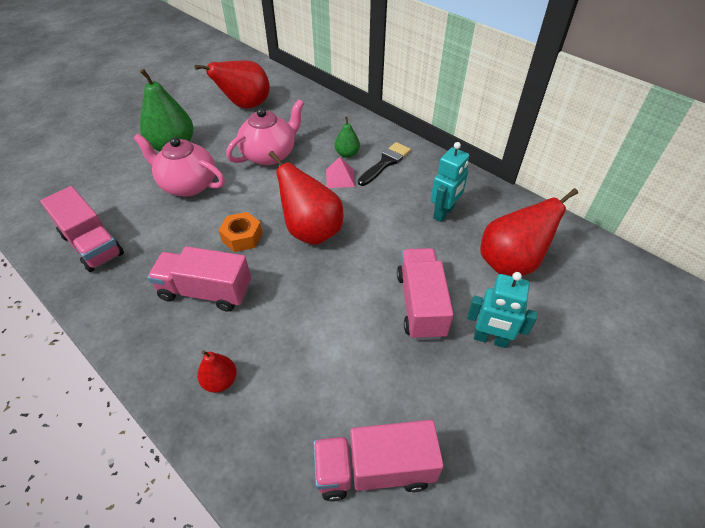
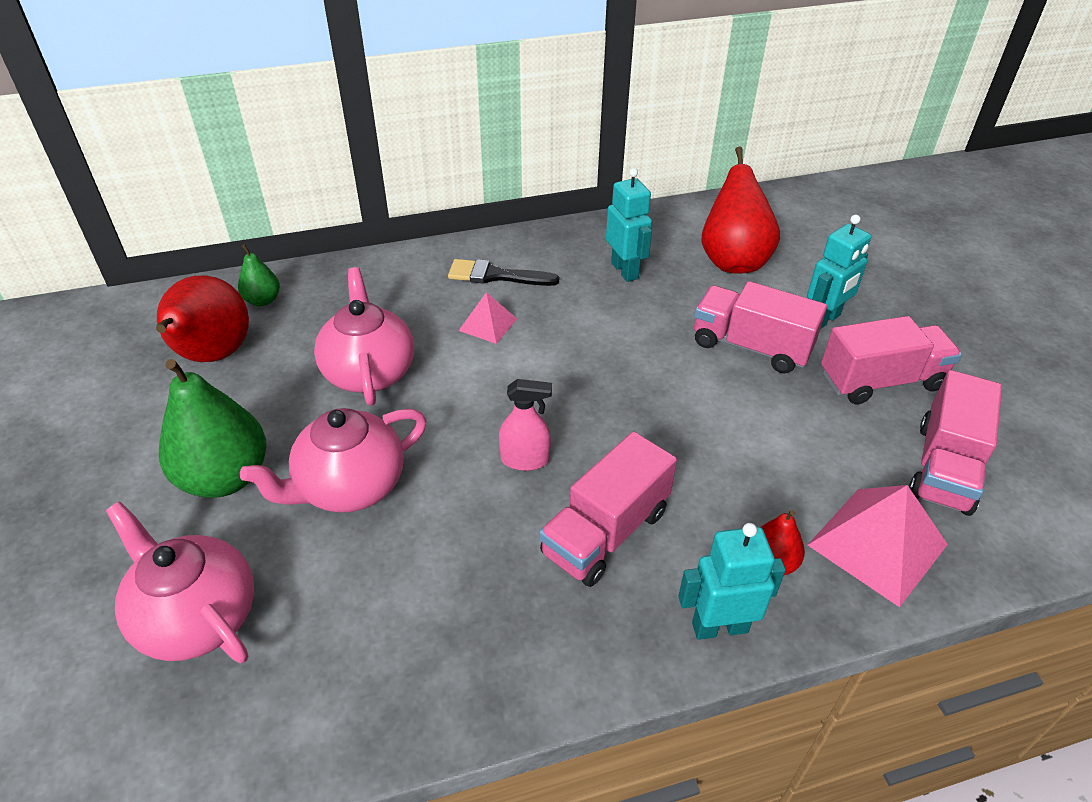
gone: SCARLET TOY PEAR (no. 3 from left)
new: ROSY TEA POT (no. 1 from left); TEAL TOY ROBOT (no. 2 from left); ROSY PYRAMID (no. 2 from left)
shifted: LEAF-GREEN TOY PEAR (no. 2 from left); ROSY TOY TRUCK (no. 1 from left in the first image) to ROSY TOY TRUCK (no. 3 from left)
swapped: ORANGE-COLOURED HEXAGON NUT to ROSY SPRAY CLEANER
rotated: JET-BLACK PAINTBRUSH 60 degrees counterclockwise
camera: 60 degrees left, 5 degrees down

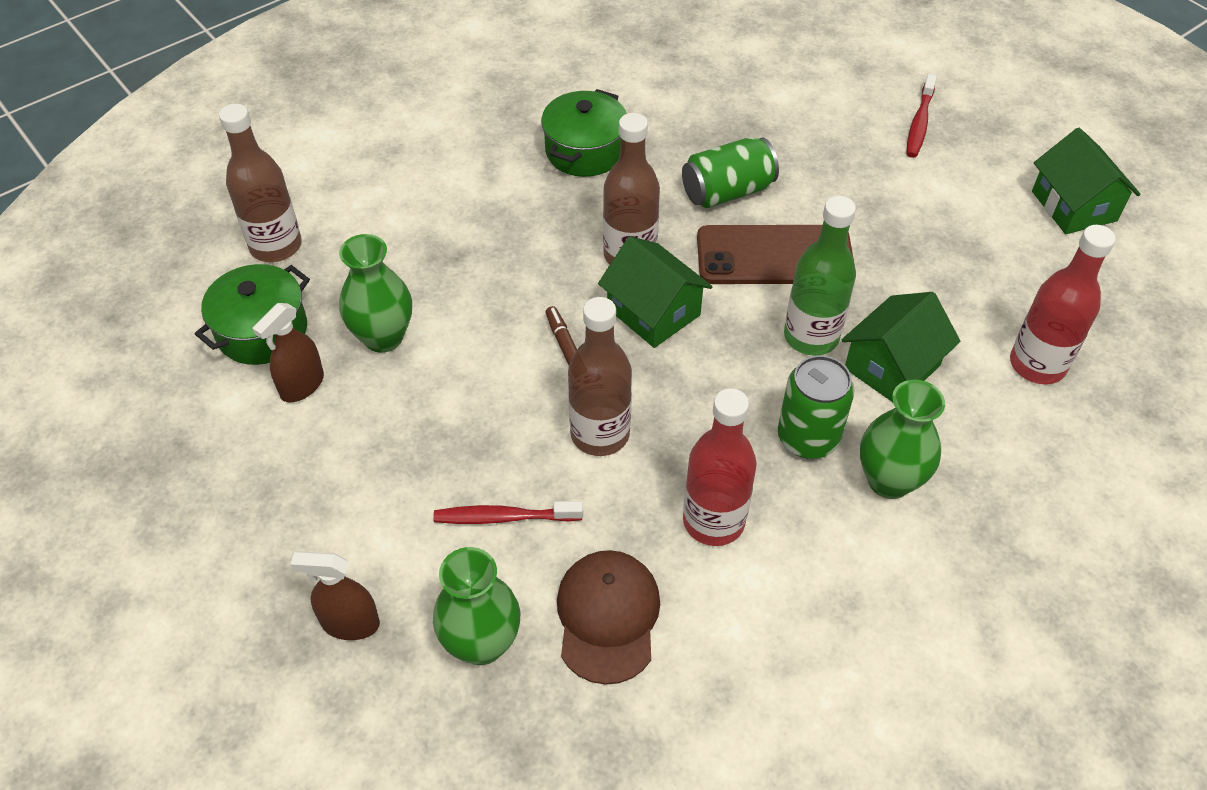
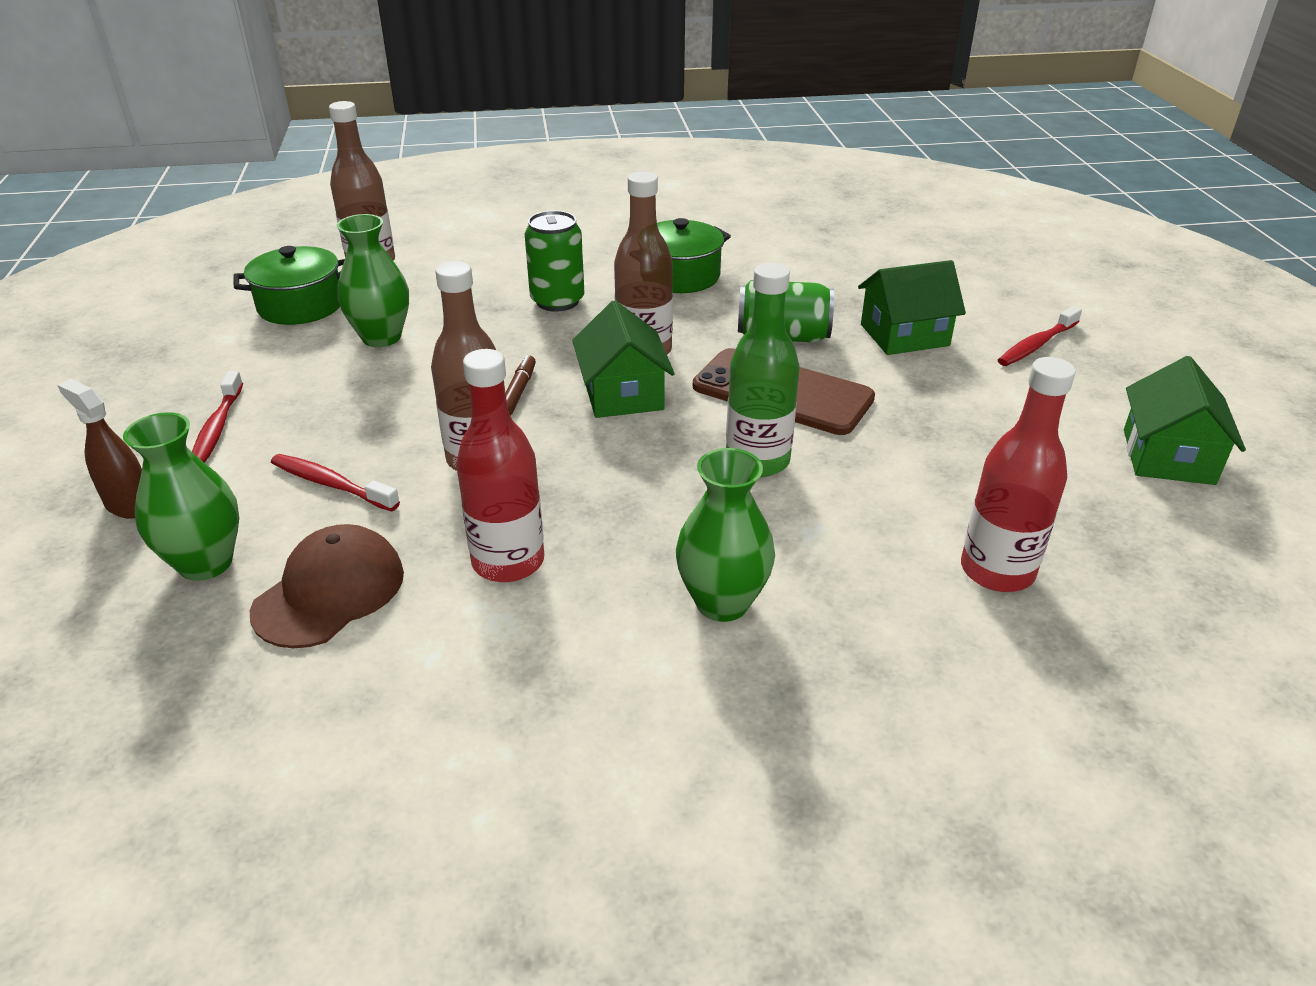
gone: BROWN SPRAY CLEANER (no. 1 from left)
new: SCARLET TOOTH BRUSH (no. 1 from left)
shifted: LEAF-GREEN TIN (no. 2 from left in the first image) to LEAF-GREEN TIN (no. 1 from left); LEAF-GREEN TOY HOUSE (no. 2 from left)
camera: 30 degrees right, 15 degrees down

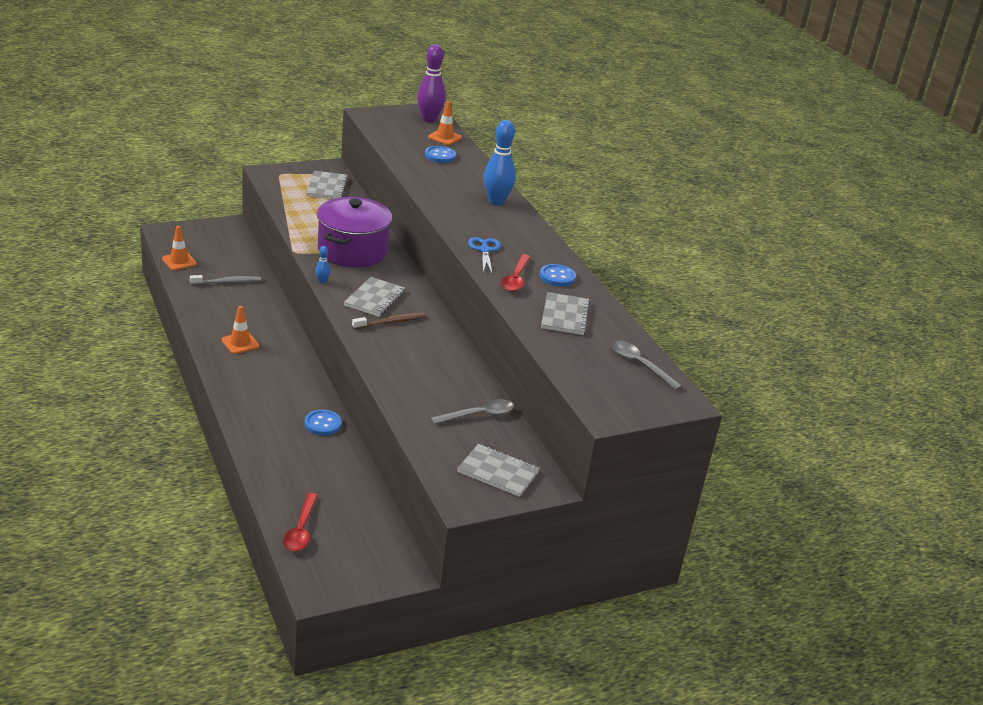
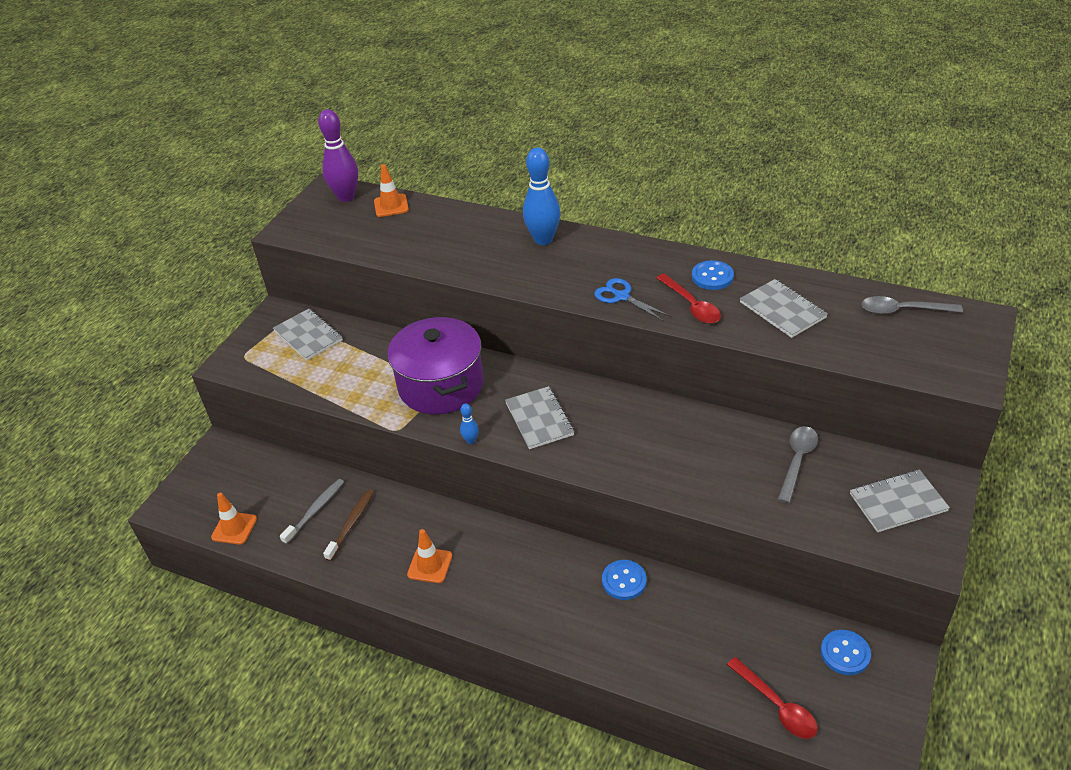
shifted: BROWN TOOTH BRUSH; BLUE SEWING BUTTON (no. 2 from left in the first image) to BLUE SEWING BUTTON (no. 3 from left)
camera: 35 degrees left, 10 degrees up

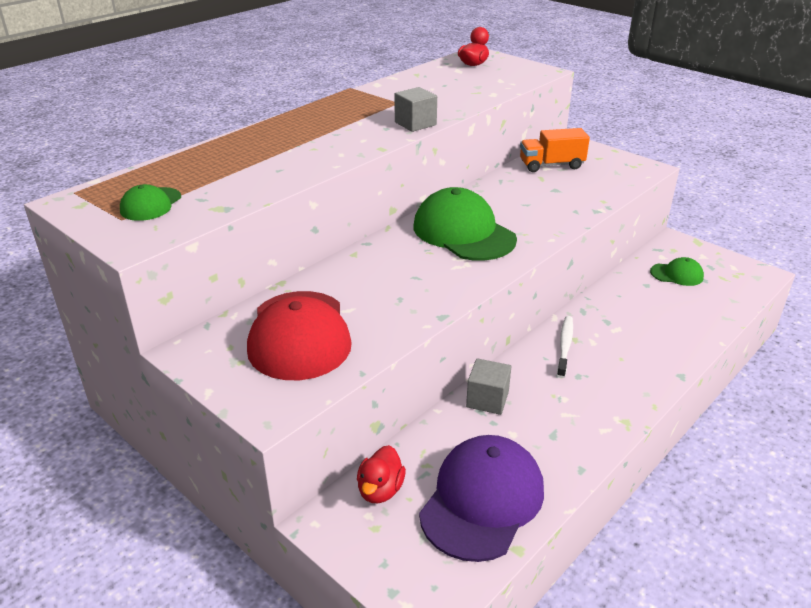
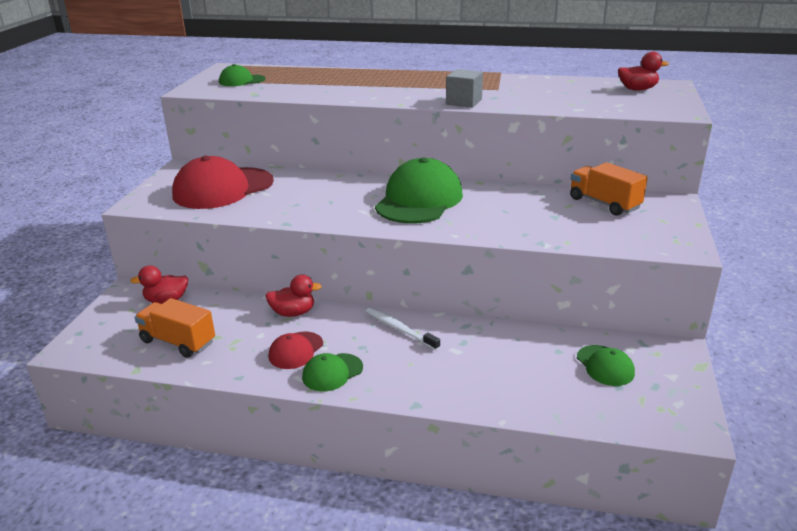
new: SCARLET PEAKED CAP (no. 2 from left); LEAF-GREEN PEAKED CAP (no. 2 from left)
swapped: PURPLE PEAKED CAP to ORANGE-COLOURED TOY TRUCK (no. 1 from left); GREY CUBE (no. 2 from left) to SCARLET DUCK (no. 2 from left)
rotated: WHITE TOOTH BRUSH 120 degrees counterclockwise
camera: 60 degrees right, 5 degrees down

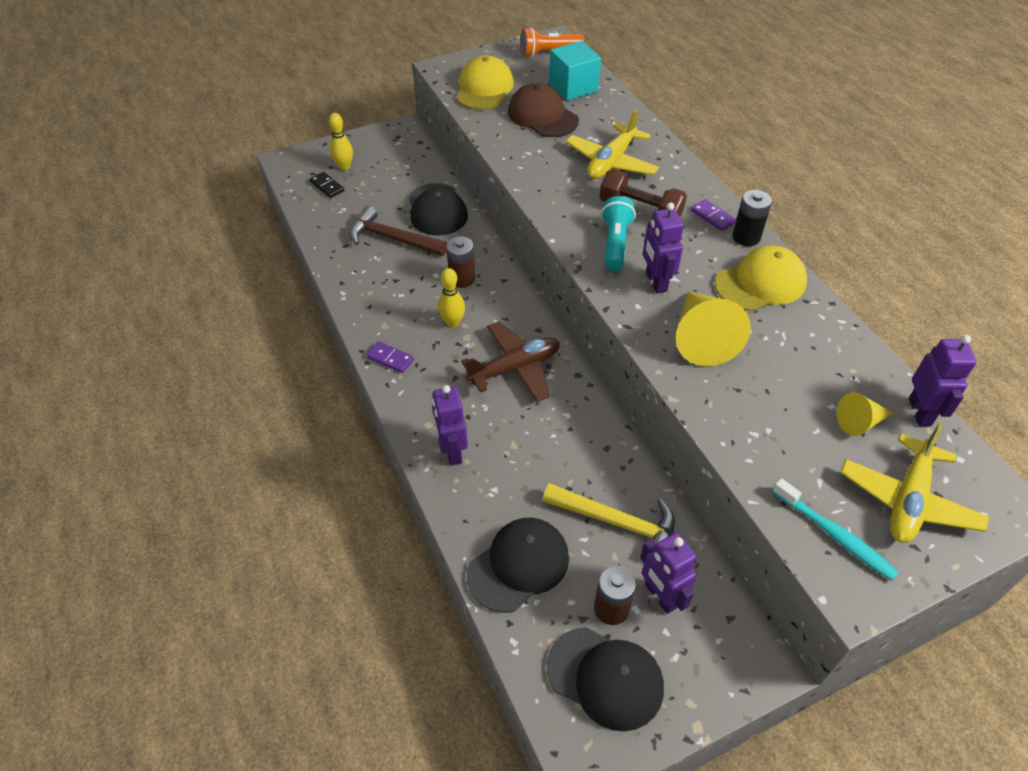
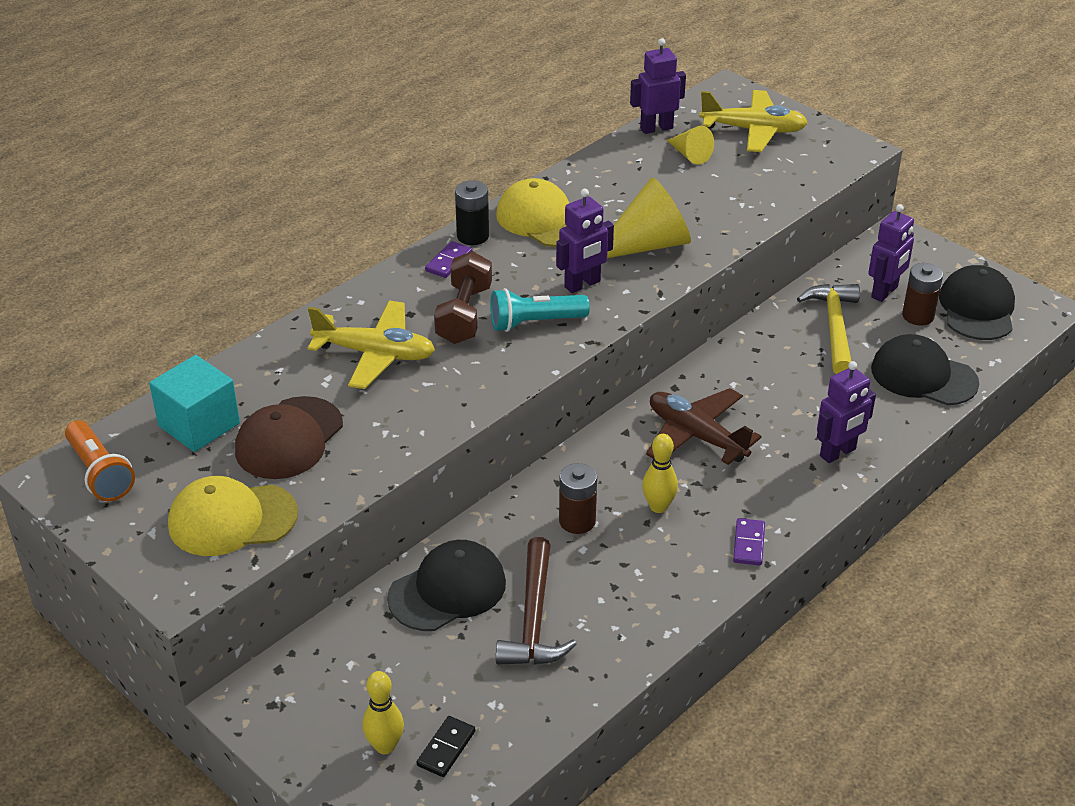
gone: TEAL TOOTH BRUSH
camera: 110 degrees left, 10 degrees down

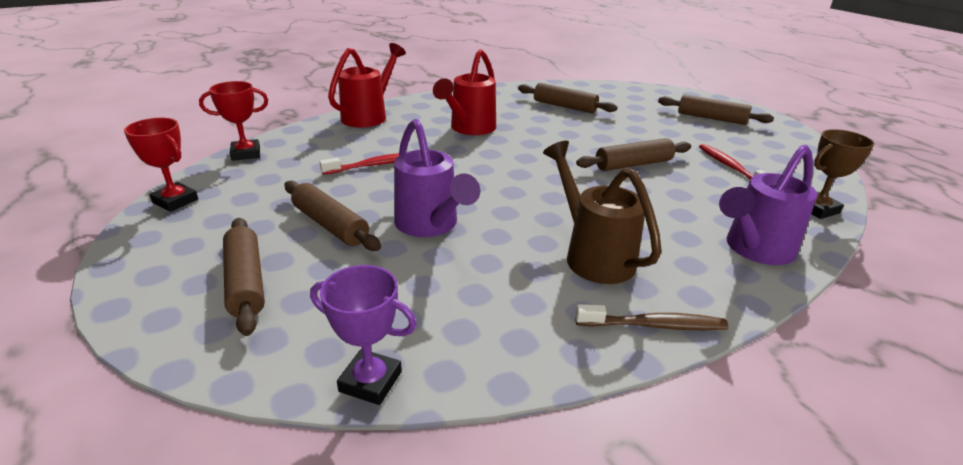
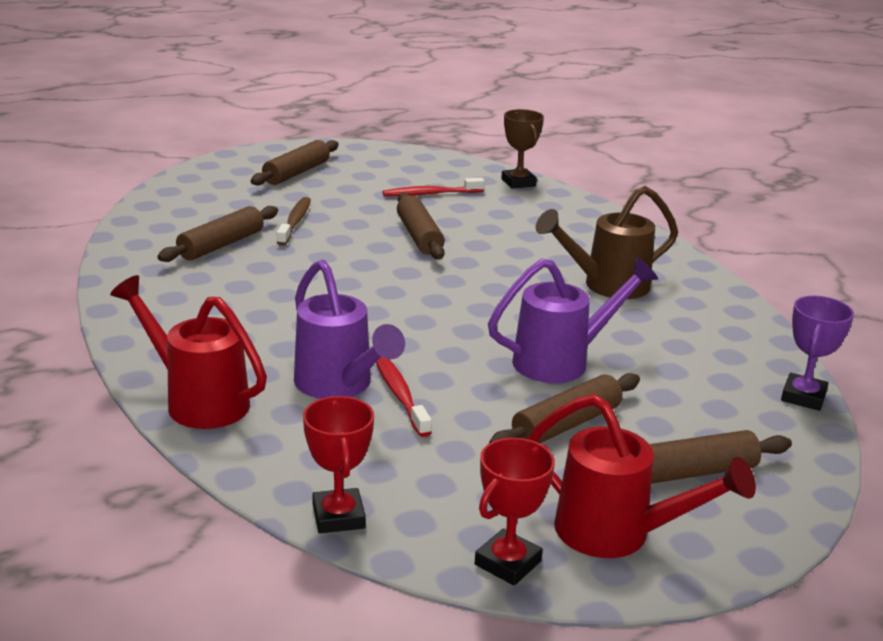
shifted: BROWN TOOTH BRUSH; PURPLE WATERING CAN (no. 2 from left in the first image) to PURPLE WATERING CAN (no. 1 from left); SCARLET WATERING CAN (no. 2 from left)
camera: 85 degrees left, 5 degrees down

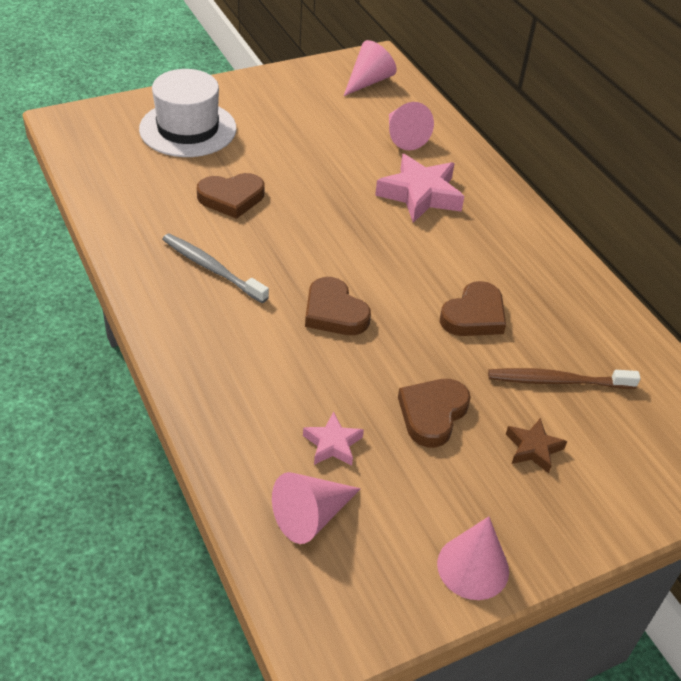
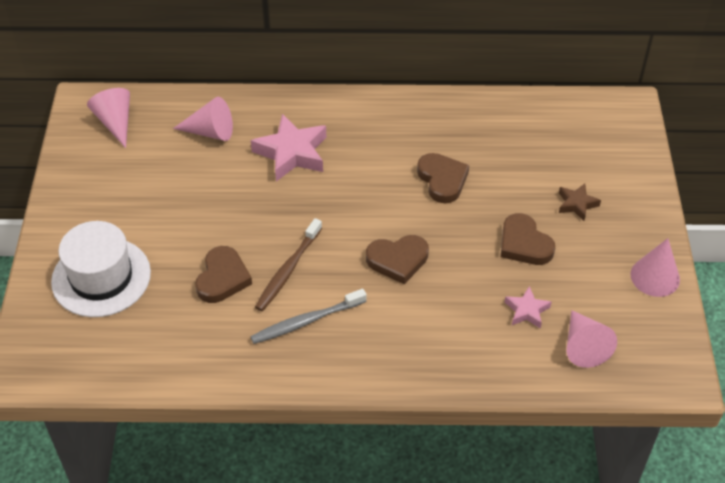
shifted: BROWN TOOTH BRUSH
camera: 60 degrees left, 5 degrees up

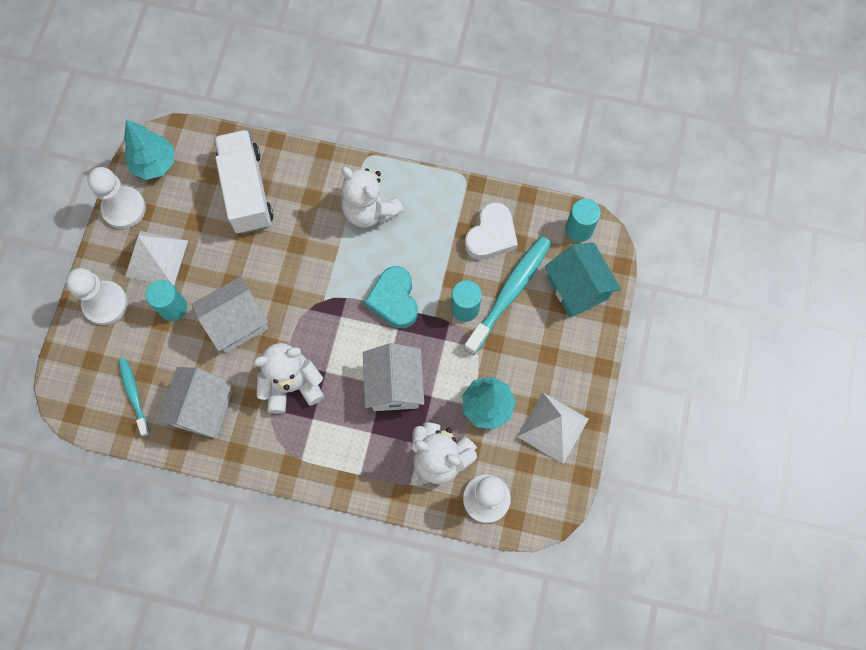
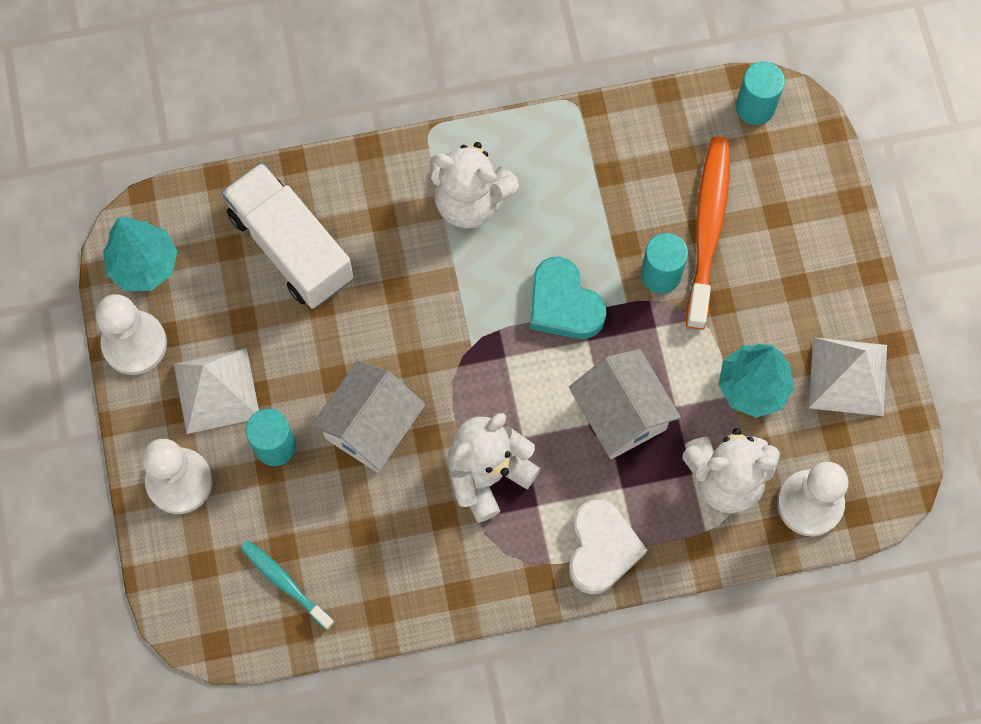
gone: WHITE TOY HOUSE (no. 1 from left); TEAL TOY HOUSE
shifted: WHITE HEART SHAPE
repainted: TEAL TOOTH BRUSH (no. 2 from left) to ORANGE-COLOURED TOOTH BRUSH
camera: 25 degrees left, 0 degrees up

